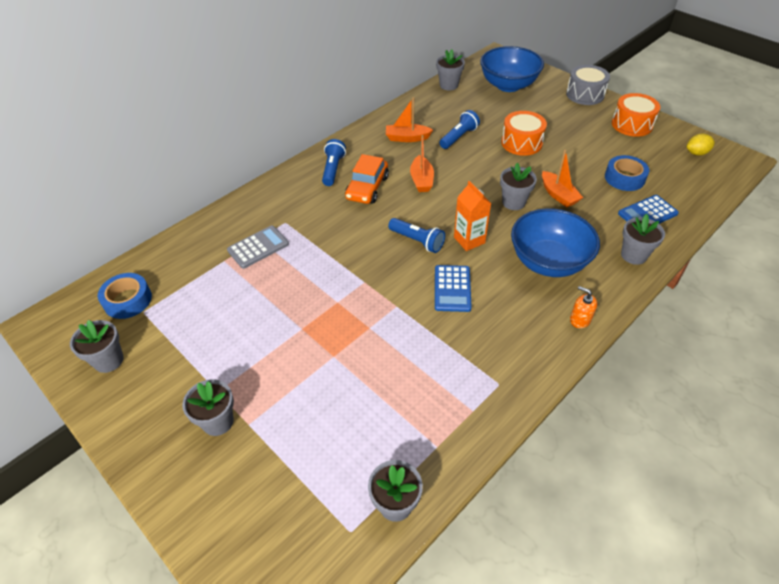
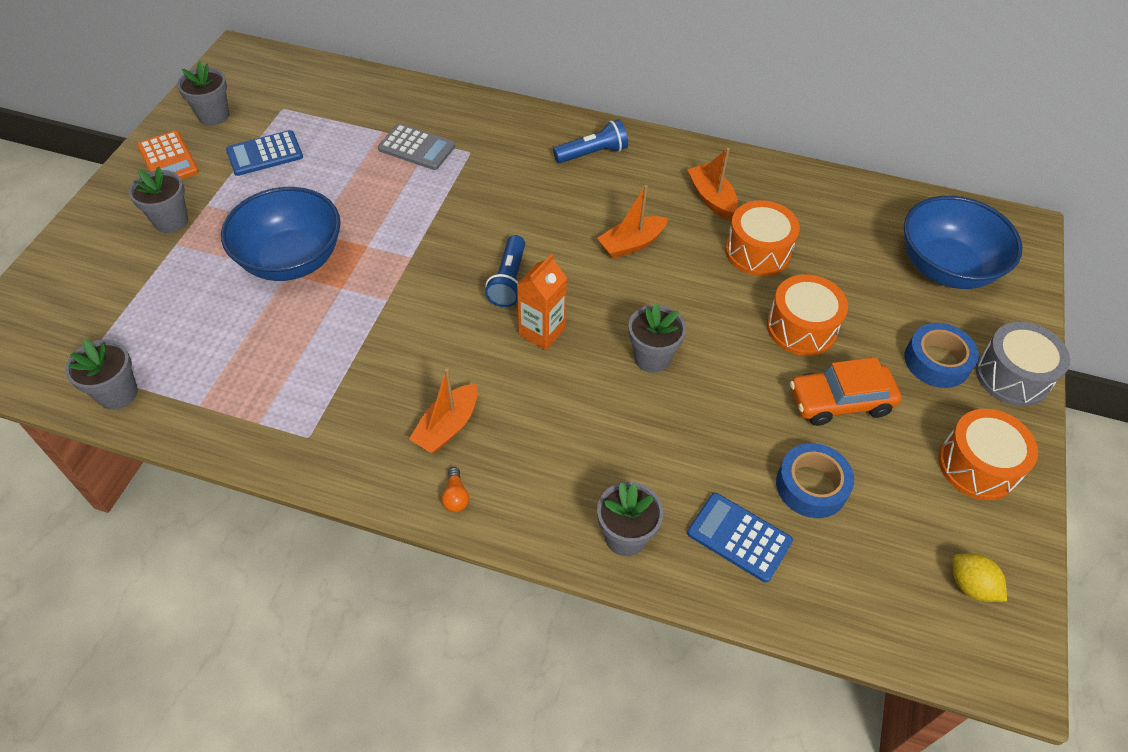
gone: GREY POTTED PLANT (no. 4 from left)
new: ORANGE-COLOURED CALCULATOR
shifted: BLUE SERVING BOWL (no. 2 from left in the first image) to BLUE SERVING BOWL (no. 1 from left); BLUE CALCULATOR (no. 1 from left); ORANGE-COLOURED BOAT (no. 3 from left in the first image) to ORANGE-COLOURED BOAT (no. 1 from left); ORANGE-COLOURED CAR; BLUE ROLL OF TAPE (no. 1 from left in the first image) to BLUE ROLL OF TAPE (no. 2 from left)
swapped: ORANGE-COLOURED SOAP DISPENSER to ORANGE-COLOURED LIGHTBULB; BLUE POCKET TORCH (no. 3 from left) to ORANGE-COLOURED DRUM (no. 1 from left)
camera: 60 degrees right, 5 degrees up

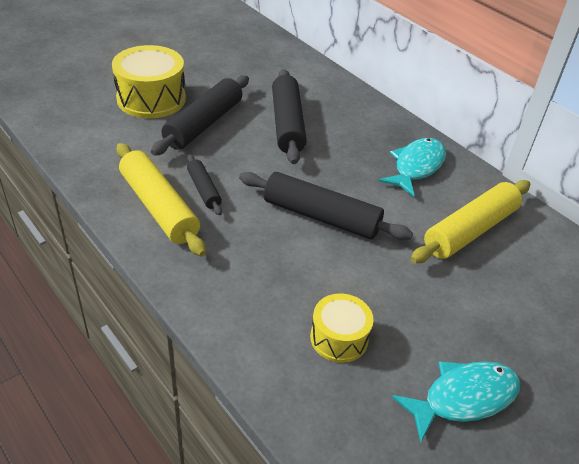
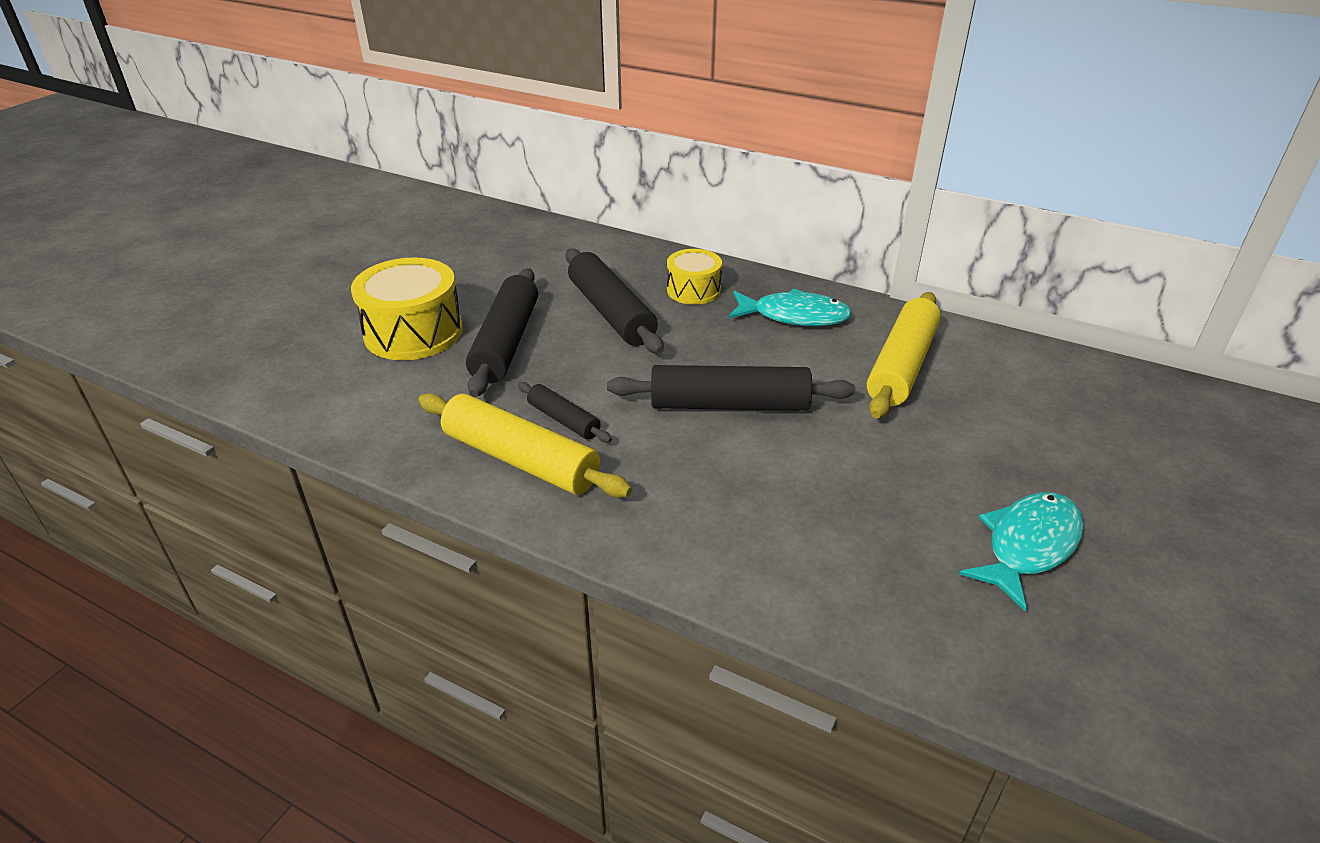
shifted: GOLDEN DRUM (no. 2 from left)
rotated: TEAL FISH FIGURE (no. 1 from left) 90 degrees clockwise
camera: 20 degrees left, 5 degrees down

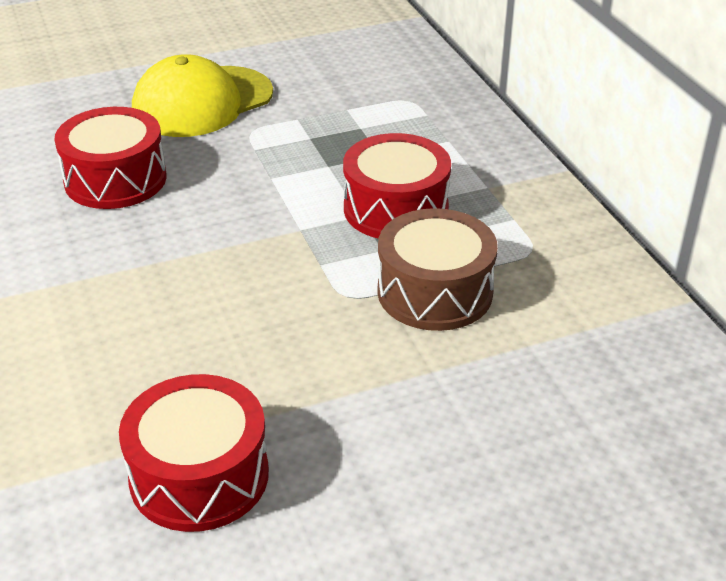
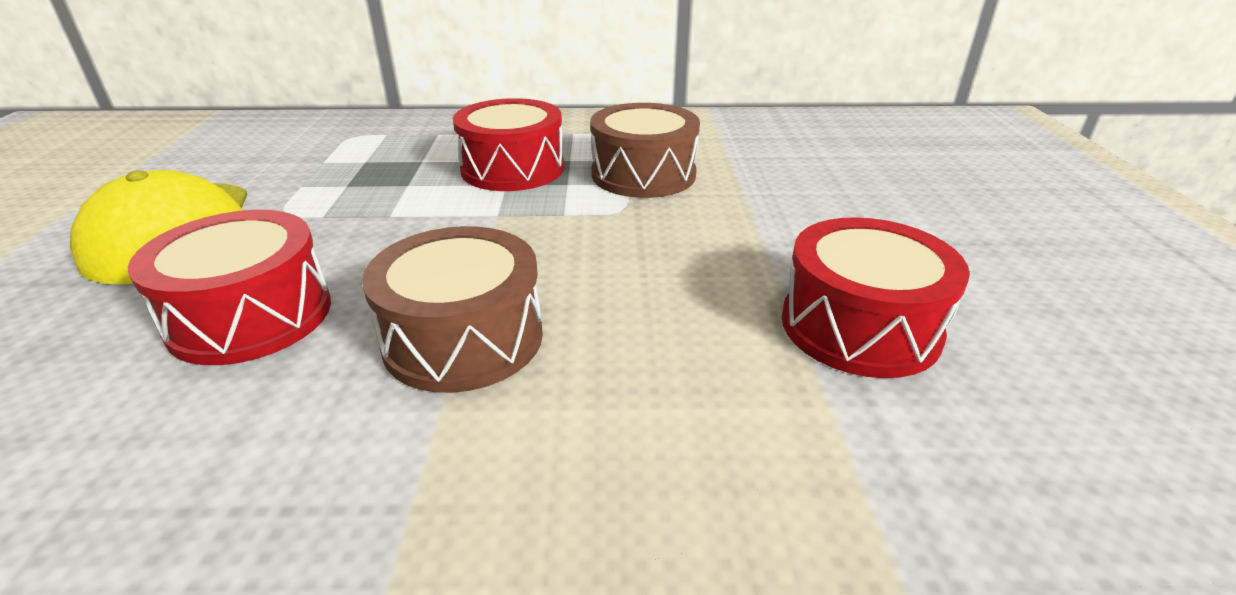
new: BROWN DRUM (no. 1 from left)
camera: 70 degrees left, 5 degrees down

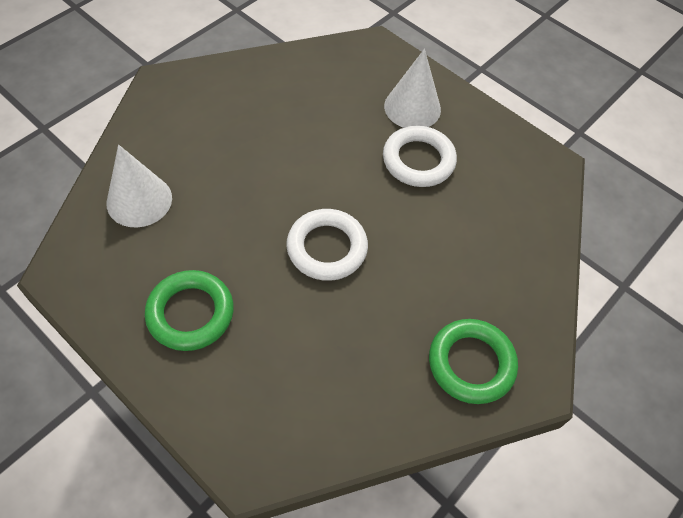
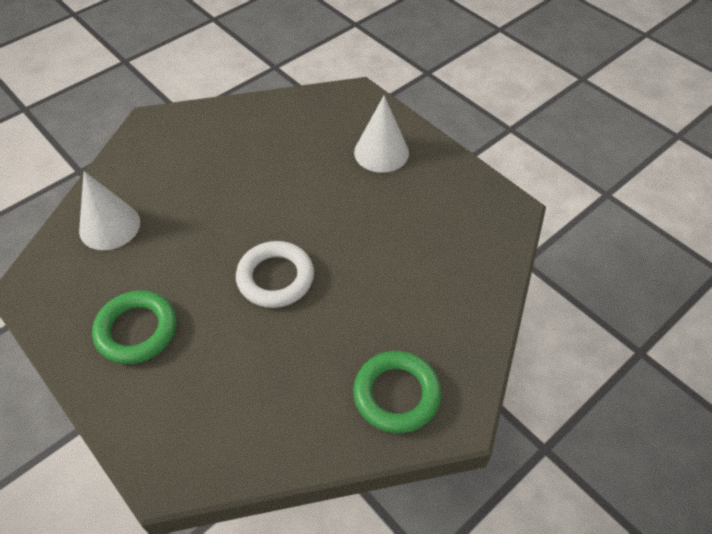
gone: WHITE HOOP (no. 2 from left)
camera: 10 degrees right, 5 degrees down

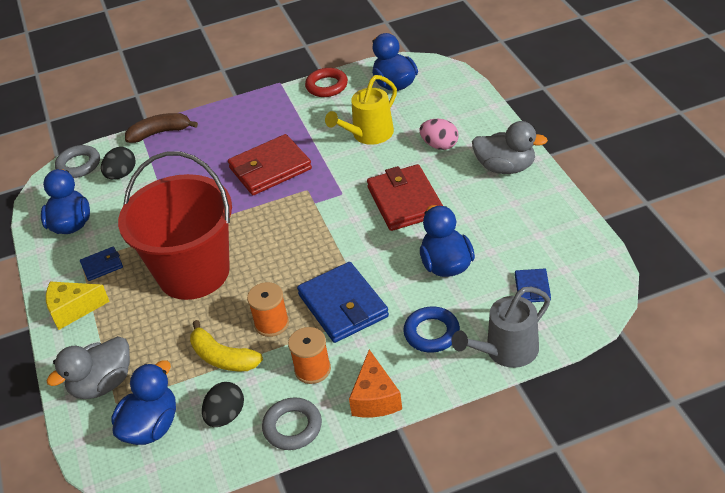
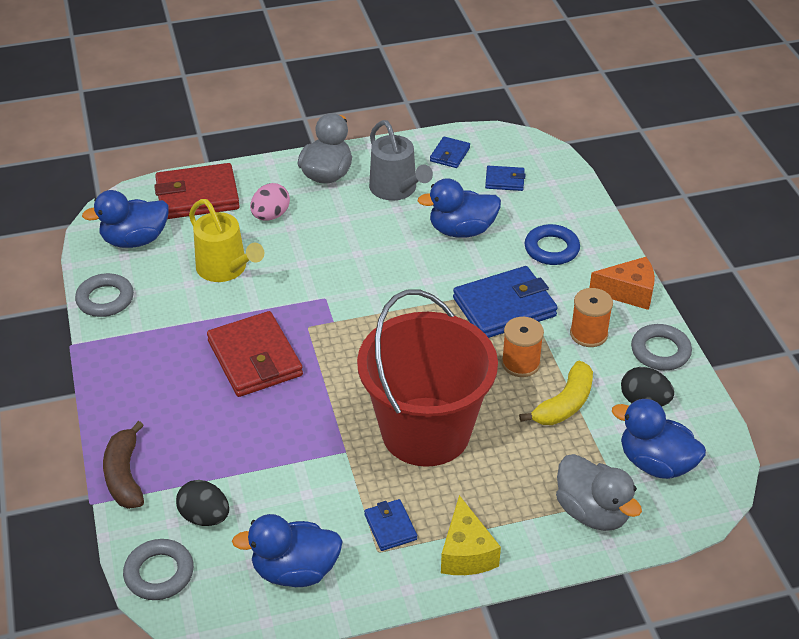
new: BLUE WALLET (no. 2 from left)
shifted: SCARLET WALLET (no. 2 from left in the first image) to SCARLET WALLET (no. 1 from left); GREY WATERING CAN
repainted: SCARLET HOOP to GREY HOOP (no. 1 from left)
camera: 90 degrees left, 0 degrees up

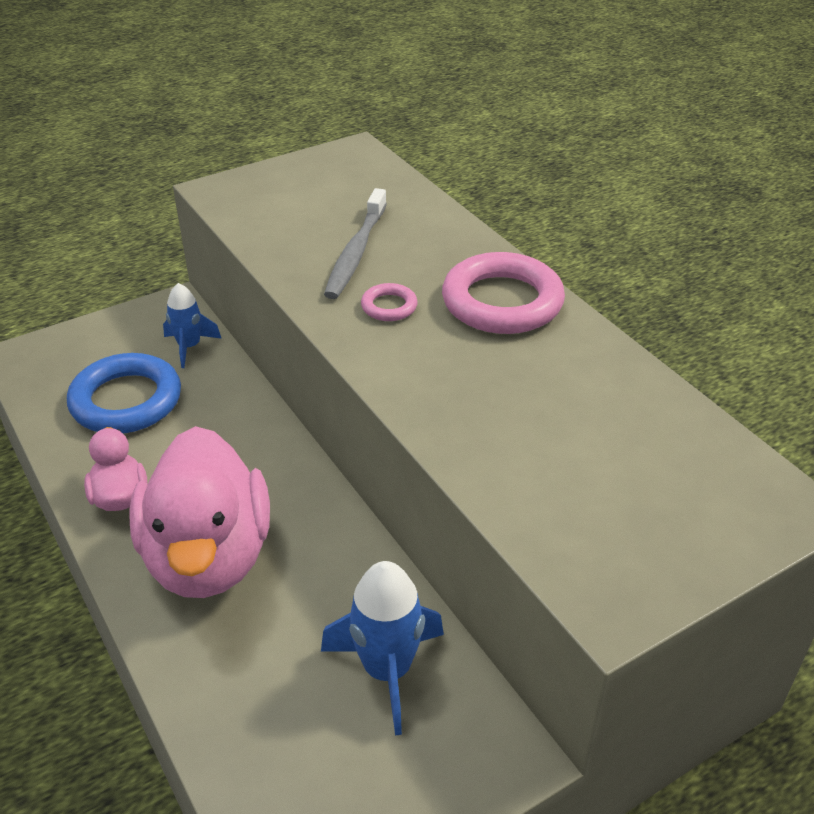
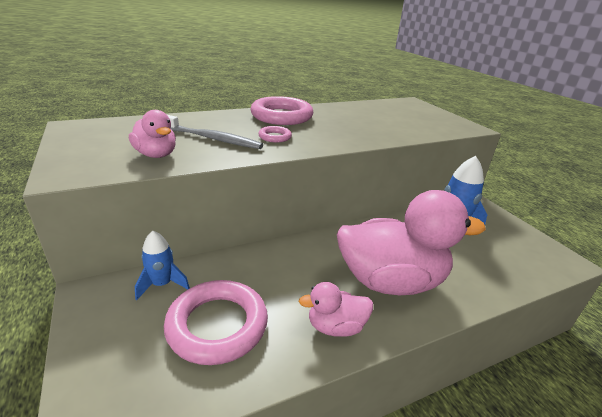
new: ROSY DUCK (no. 1 from left)
repainted: BLUE HOOP to ROSY HOOP (no. 1 from left)
camera: 85 degrees left, 10 degrees down

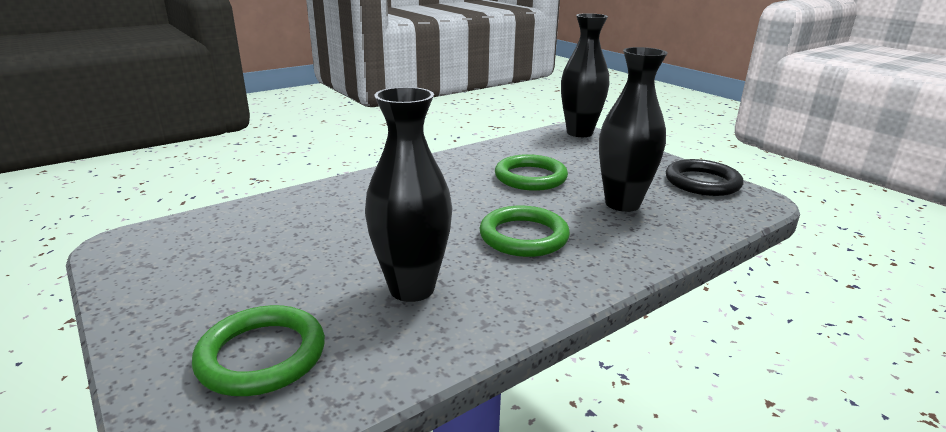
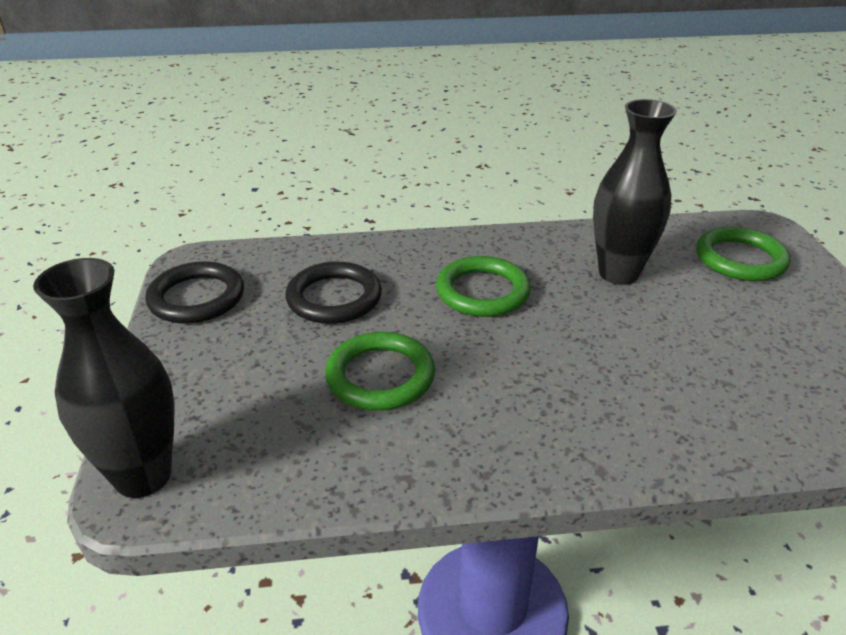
swapped: JET-BLACK TALL VASE (no. 3 from left) to JET-BLACK HOOP (no. 2 from left)
camera: 150 degrees left, 10 degrees up

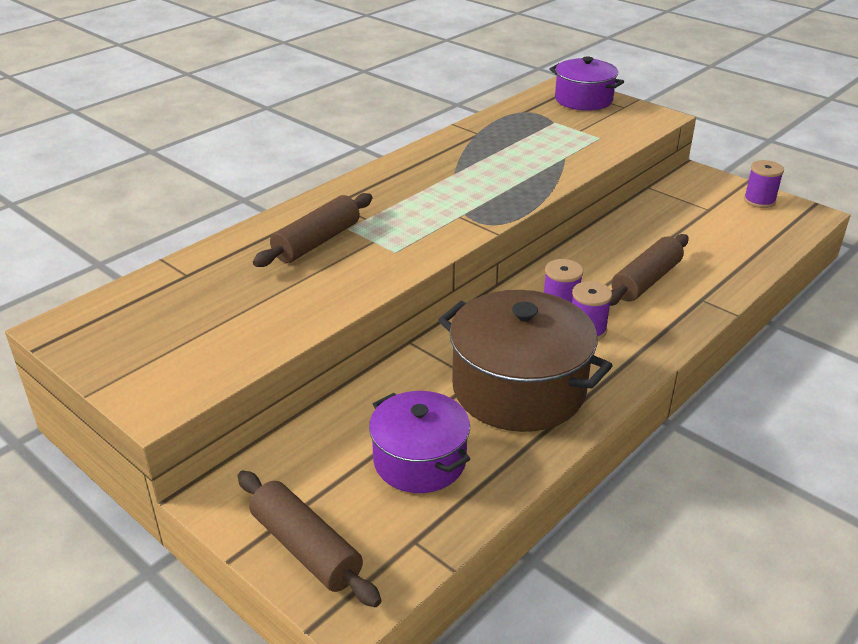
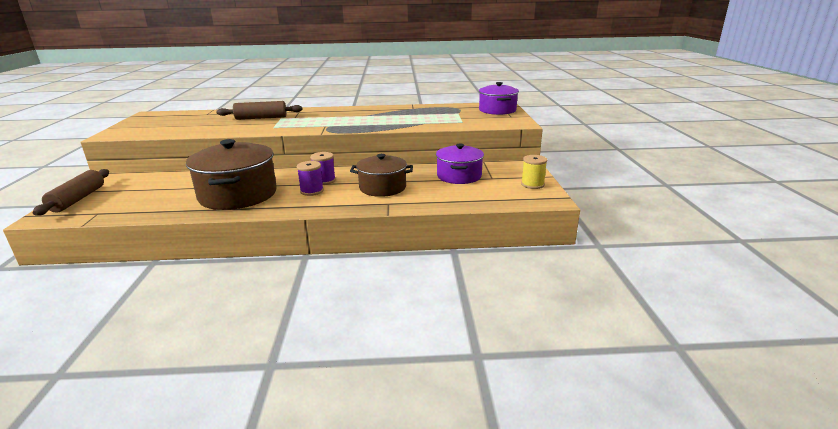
shifted: PURPLE POT (no. 1 from left)
swapped: BROWN ROLLING PIN (no. 3 from left) to BROWN POT (no. 2 from left)
repainted: PURPLE SPOOL (no. 3 from left) to GOLDEN SPOOL
camera: 45 degrees right, 10 degrees down

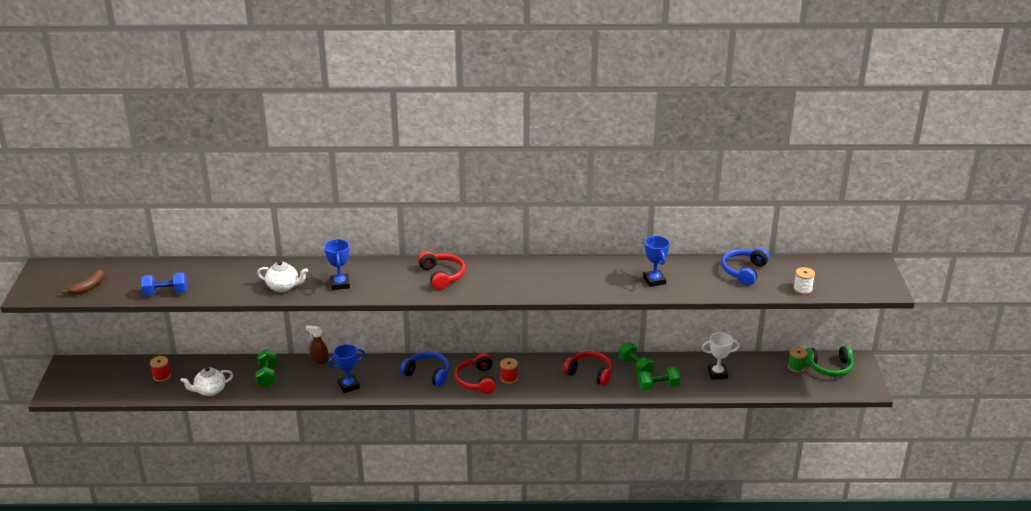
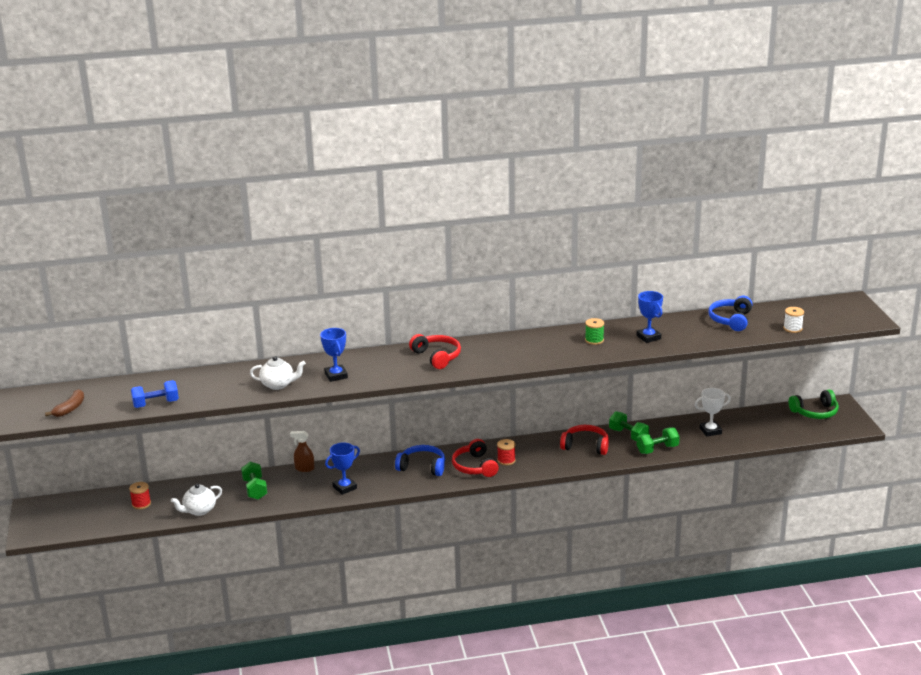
shifted: LEAF-GREEN SPOOL
camera: 10 degrees left, 5 degrees down

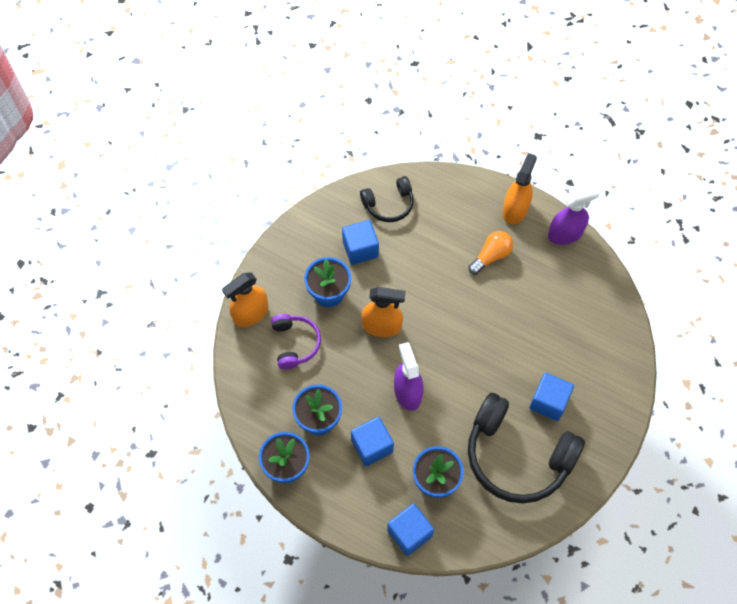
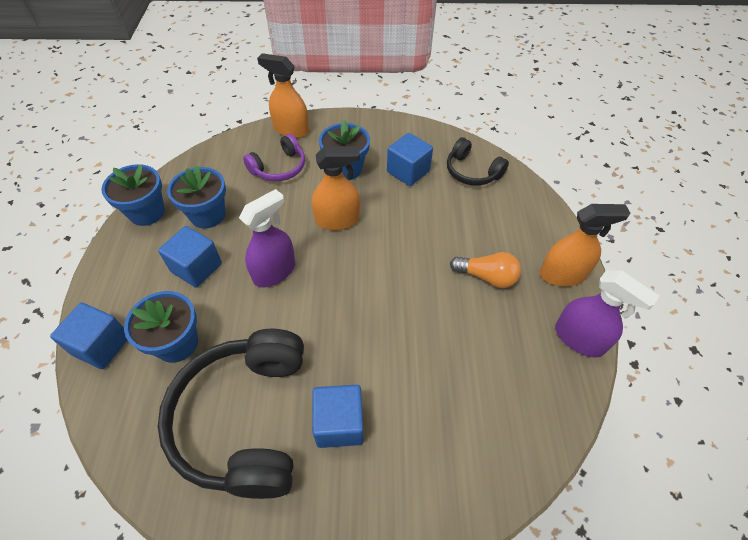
rotated: ORANGE-COLOURED SPRAY CLEANER (no. 2 from left) 75 degrees counterclockwise
camera: 60 degrees right, 10 degrees down

